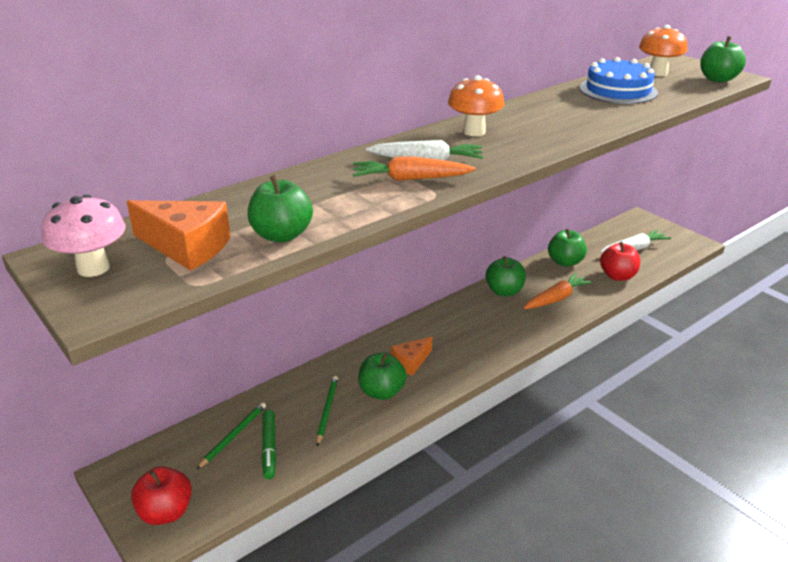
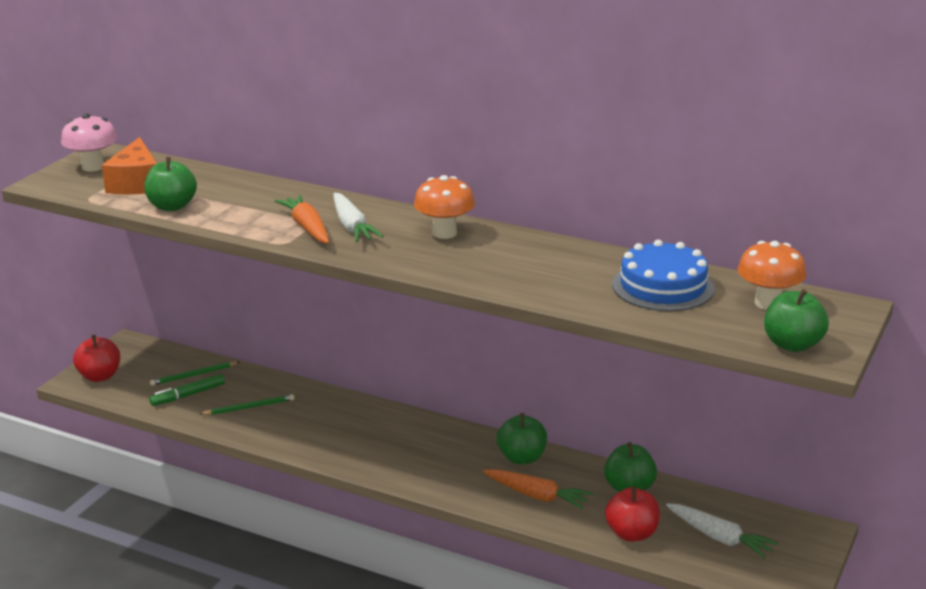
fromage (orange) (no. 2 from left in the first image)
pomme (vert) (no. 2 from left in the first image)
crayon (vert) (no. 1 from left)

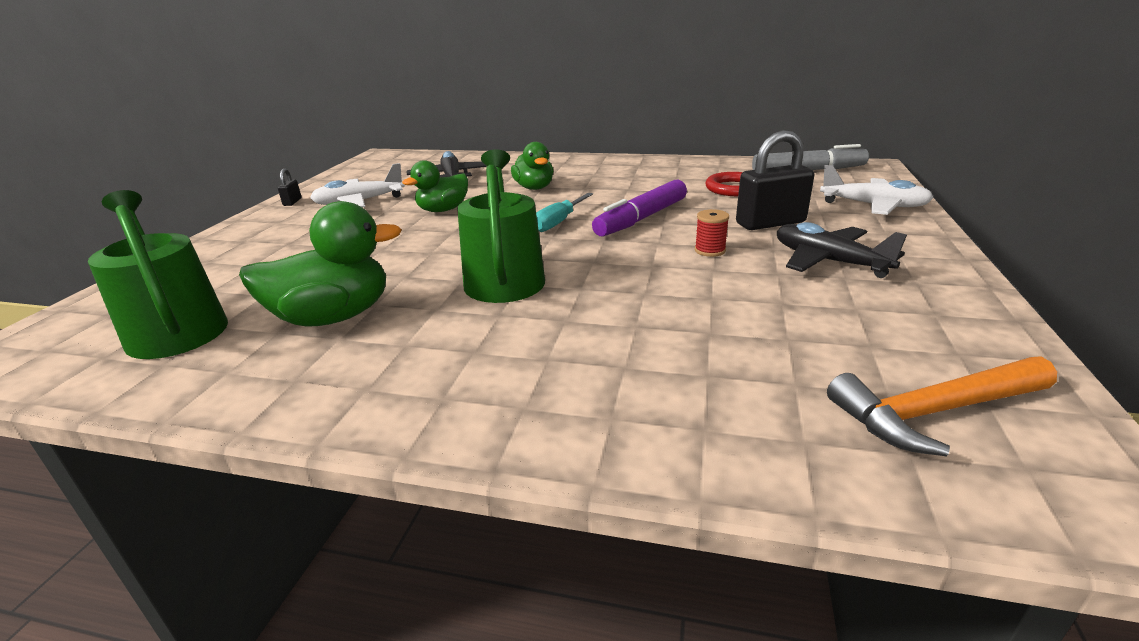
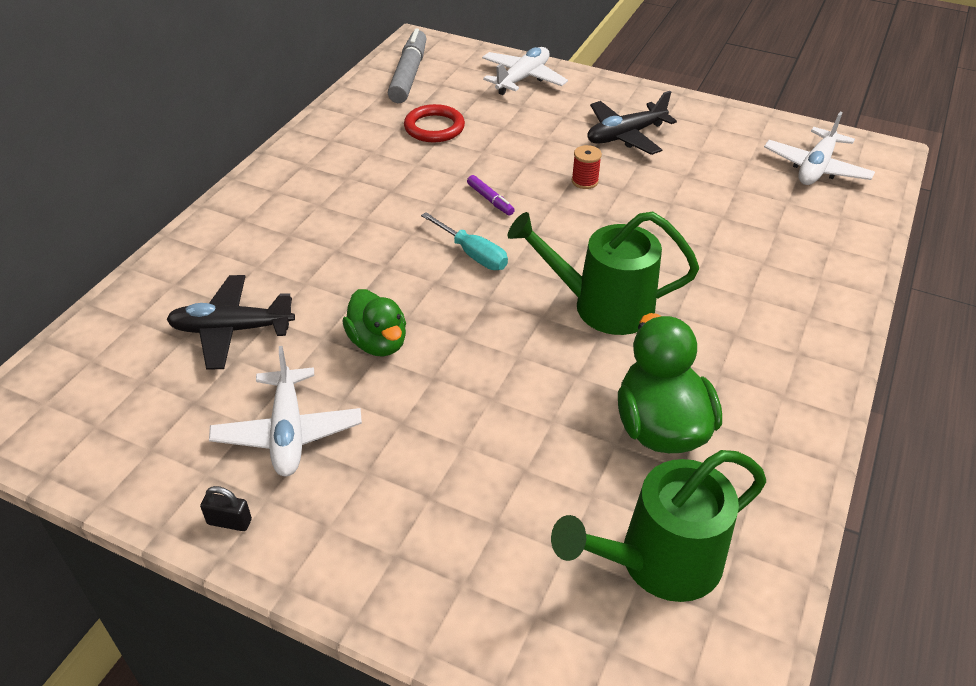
cadenas (noir) (no. 2 from left in the first image)
canard (vert) (no. 3 from left in the first image)
feutre (violet)
avion (blanc) (no. 3 from left)

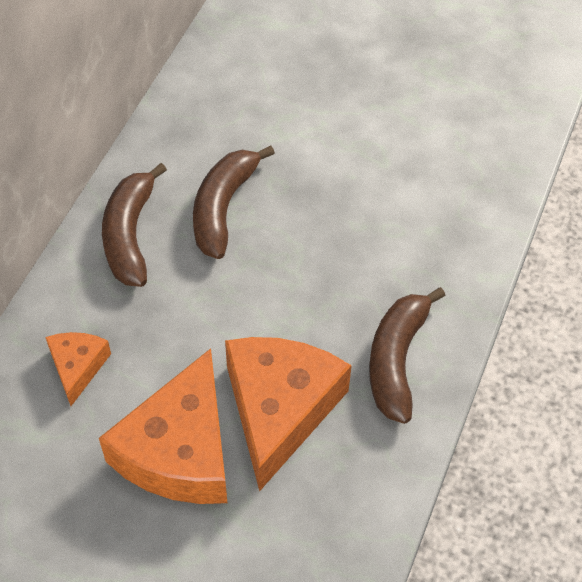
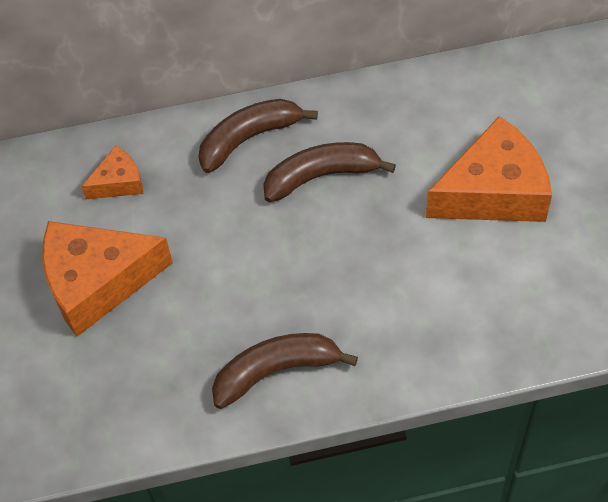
fromage (orange) (no. 3 from left)

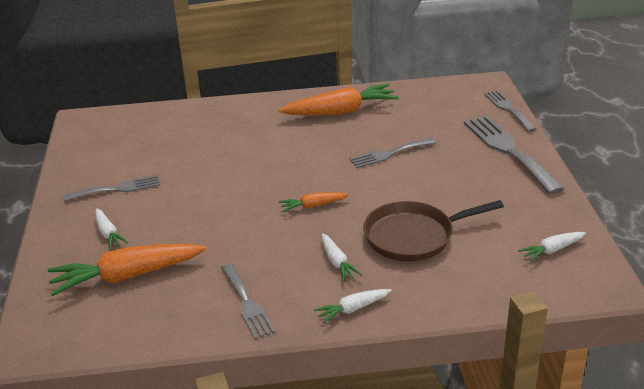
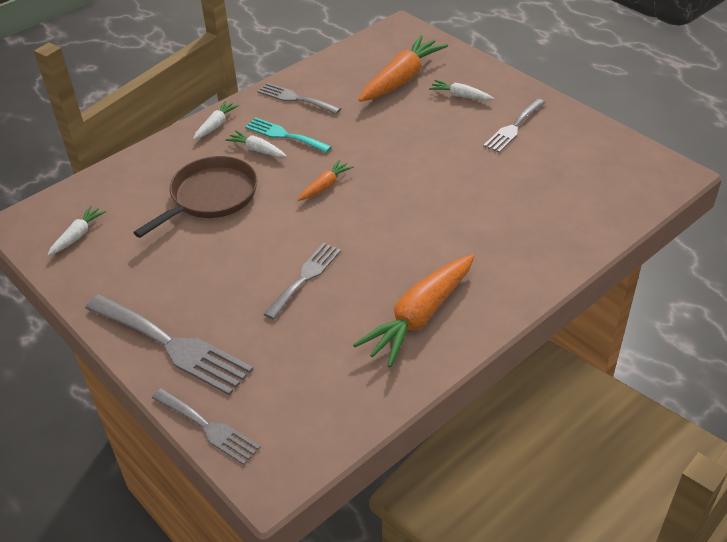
fourchette (turquoise)

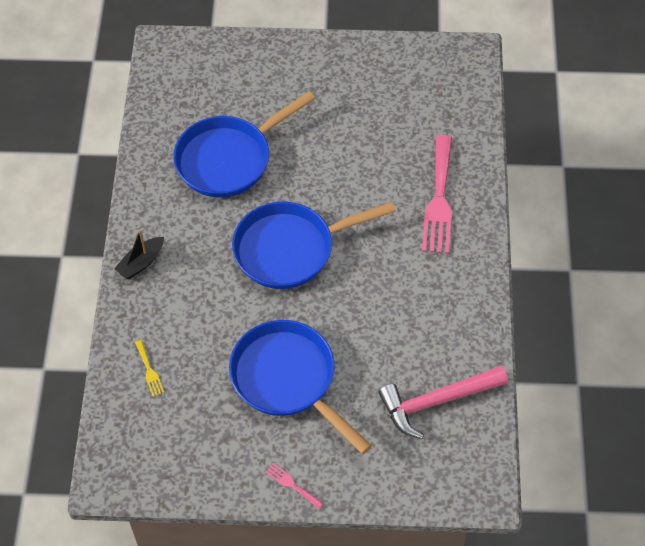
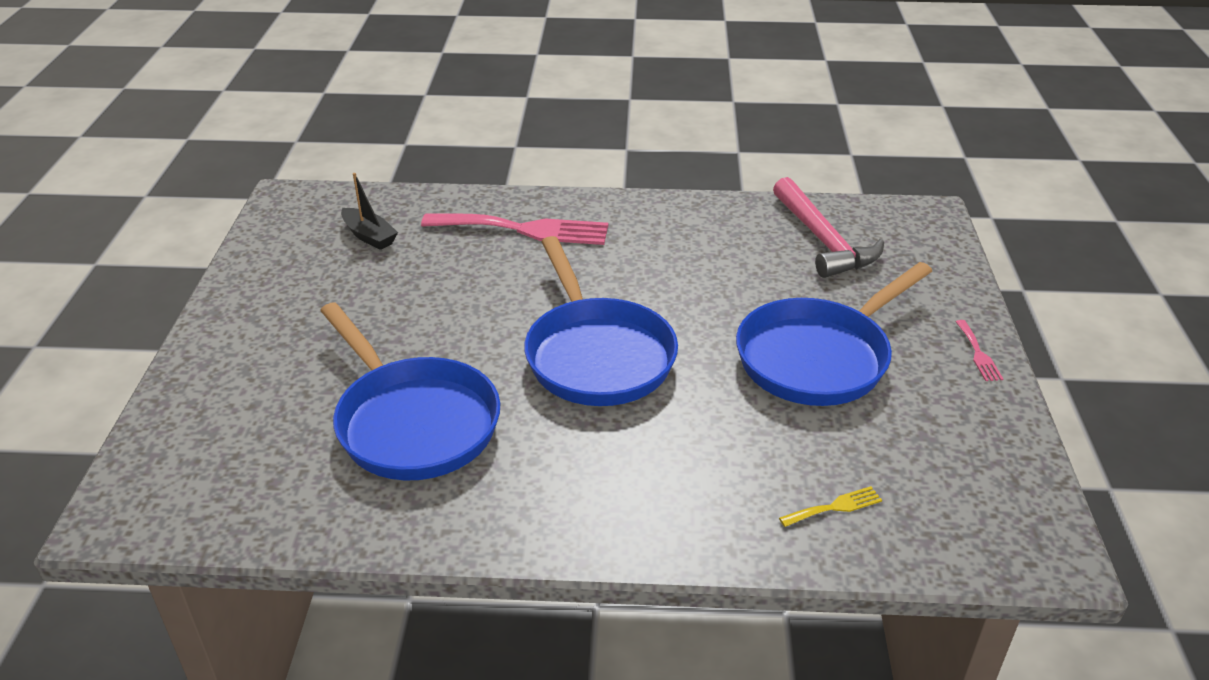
bateau (noir)
fourchette (rose) (no. 2 from left)

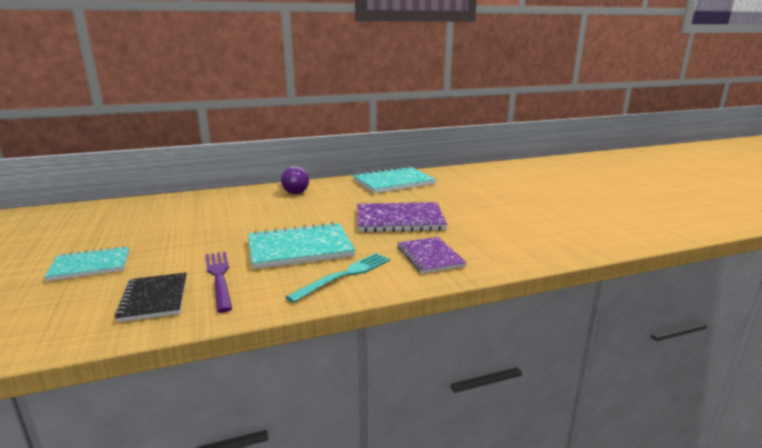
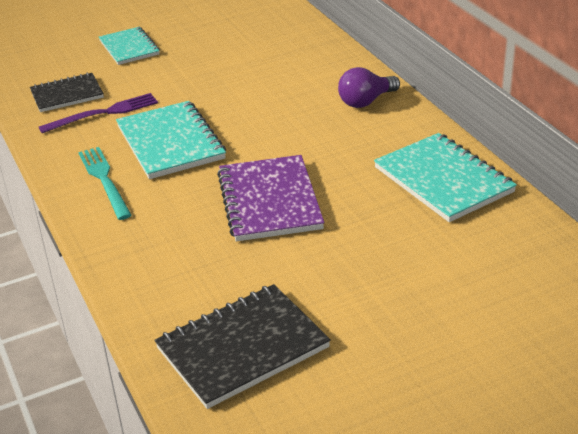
carnet (violet) (no. 2 from left in the first image)
fourchette (turquoise)
carnet (noir) (no. 2 from left)

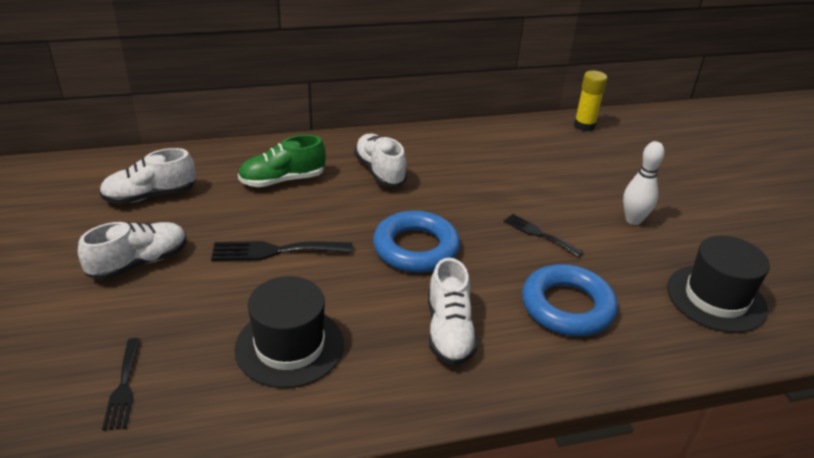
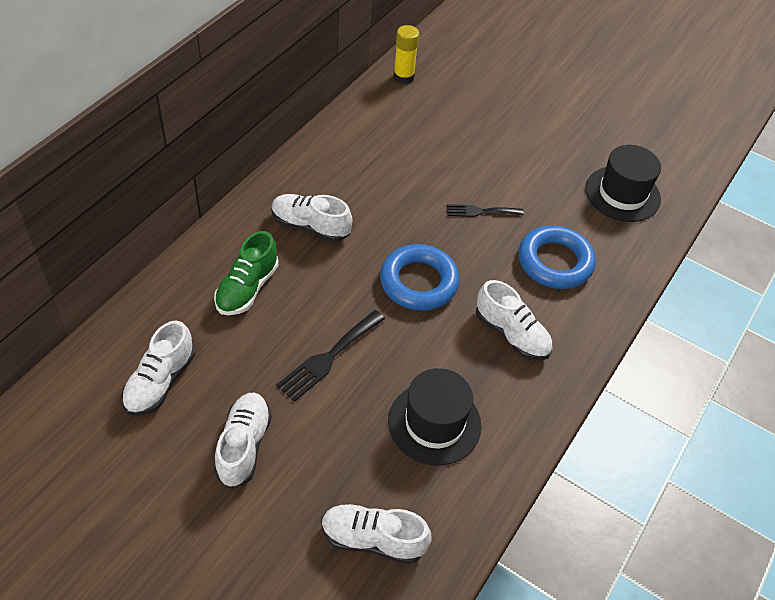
quille (blanc)
chaussure (blanc) (no. 4 from left)

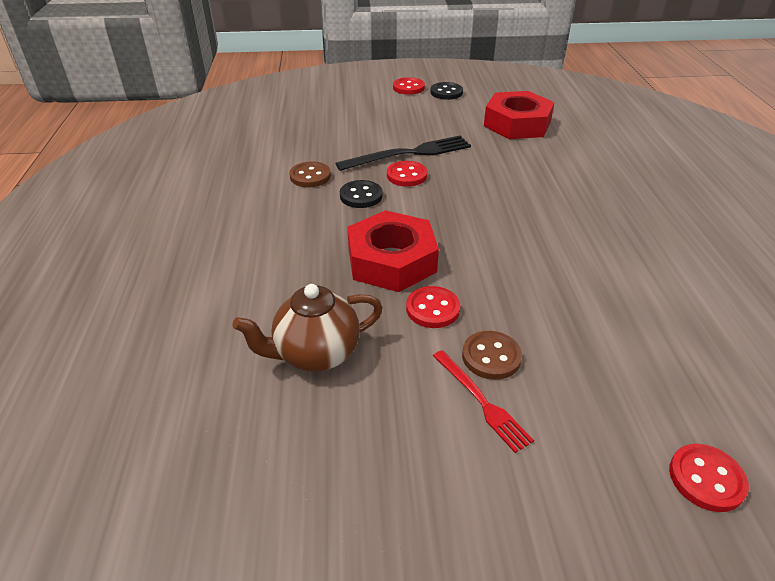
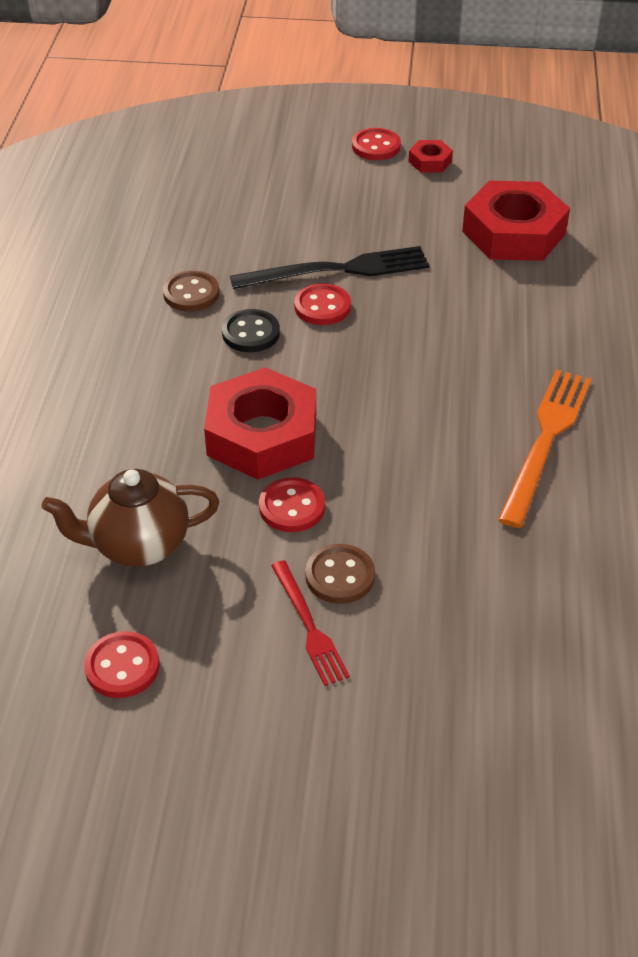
écrou (rouge) (no. 2 from left)
bouton (rouge) (no. 1 from left)
fourchette (orange)

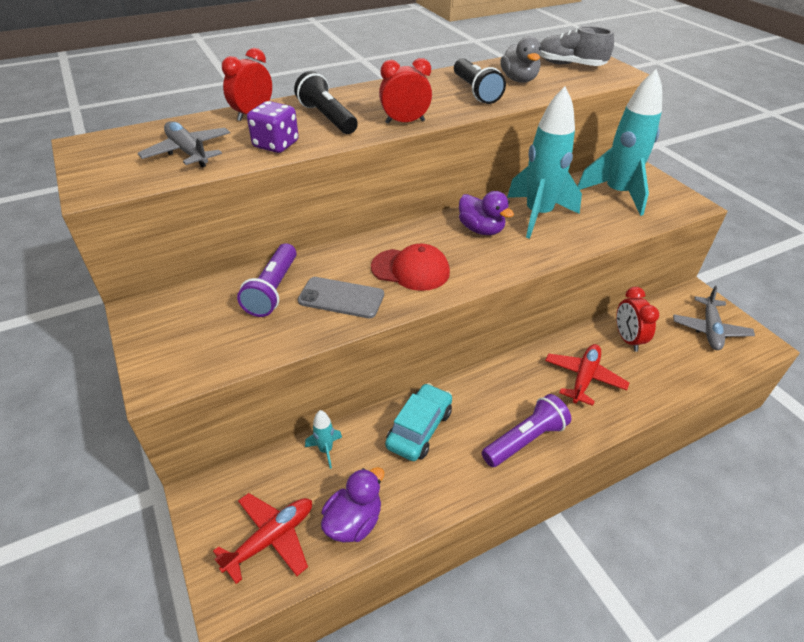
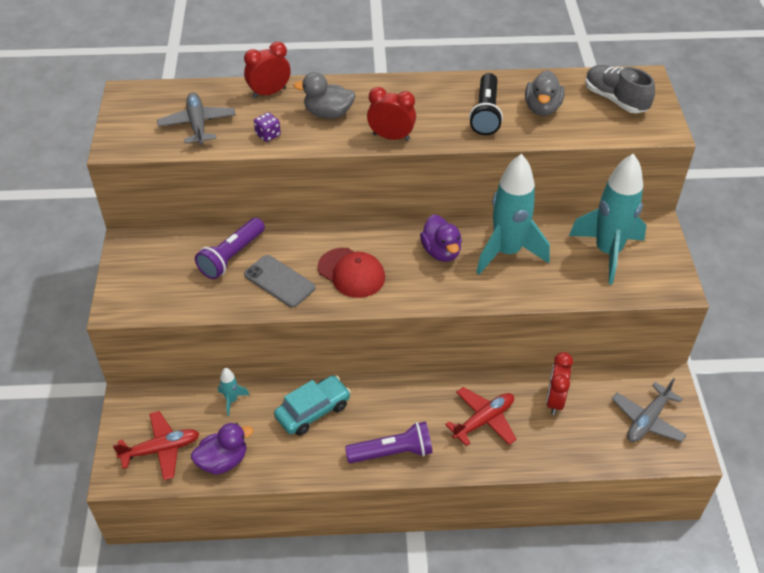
canard (gris) (no. 1 from left)
dé (violet)

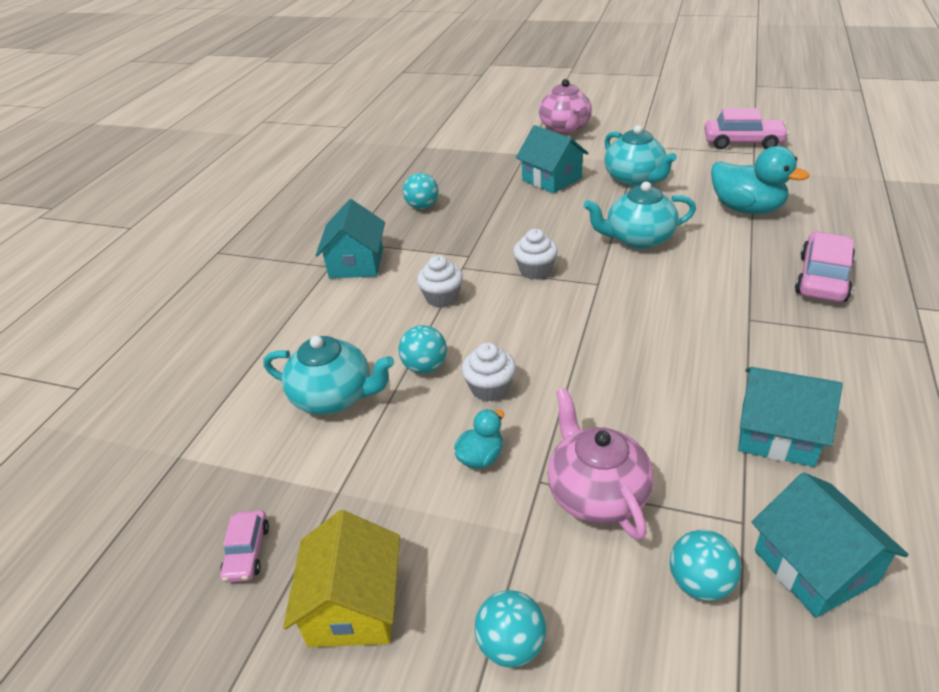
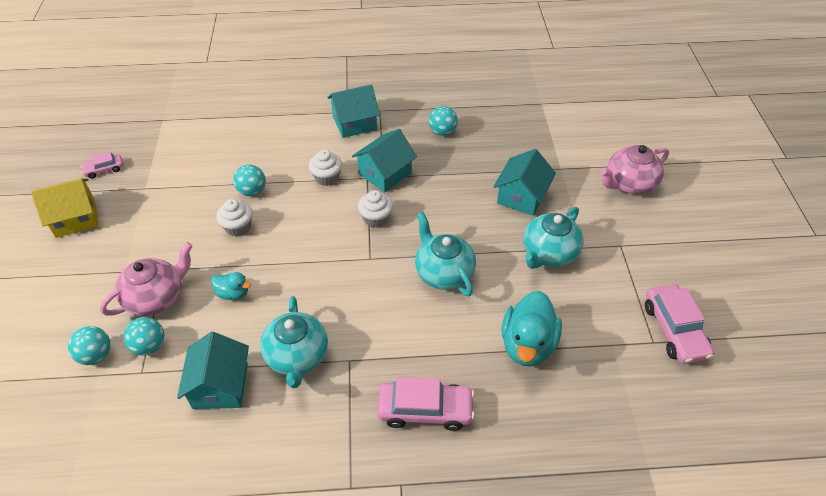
théière (turquoise) (no. 1 from left)
canard (turquoise) (no. 1 from left)
maison (turquoise) (no. 3 from left)
balle (turquoise) (no. 2 from left)

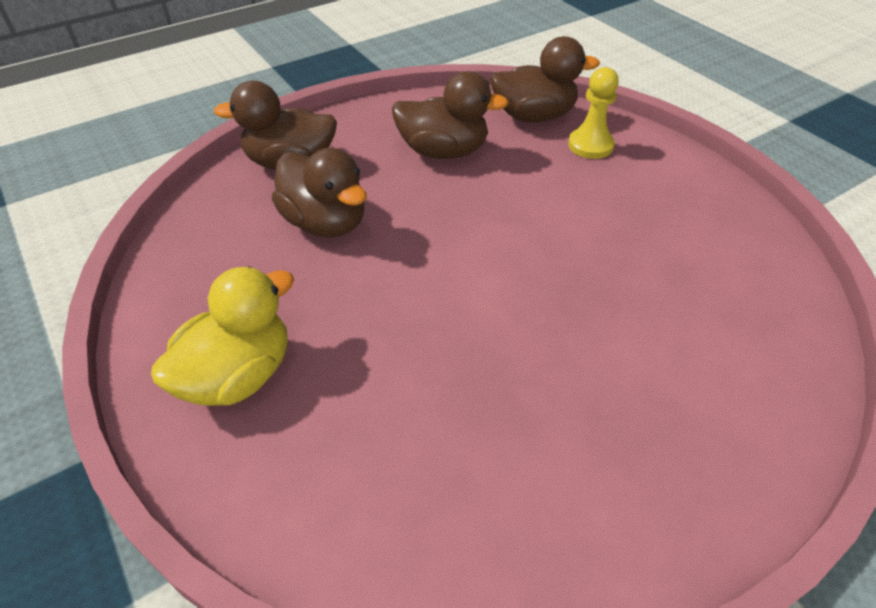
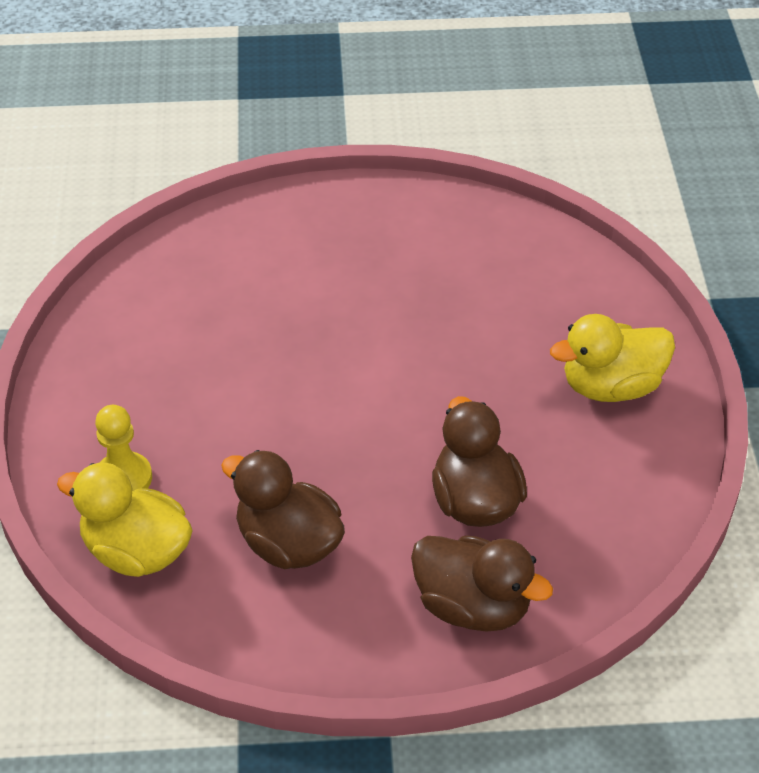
canard (jaune) (no. 1 from left)

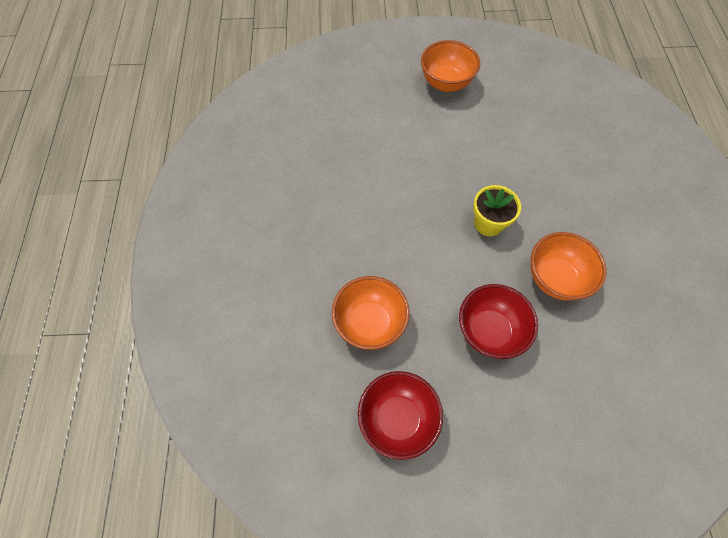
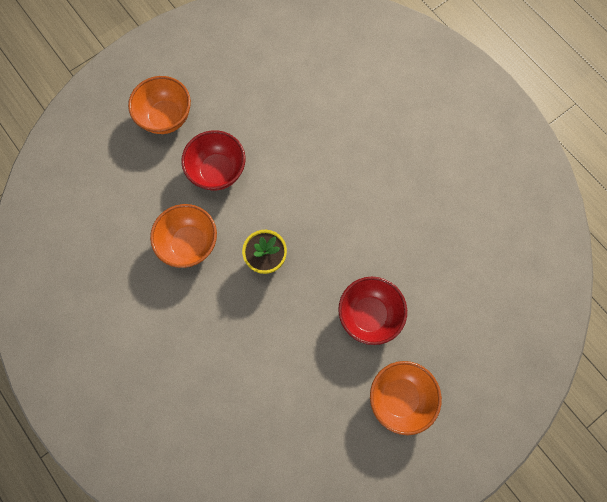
bol (orange) (no. 1 from left)
bol (rouge) (no. 2 from left)

